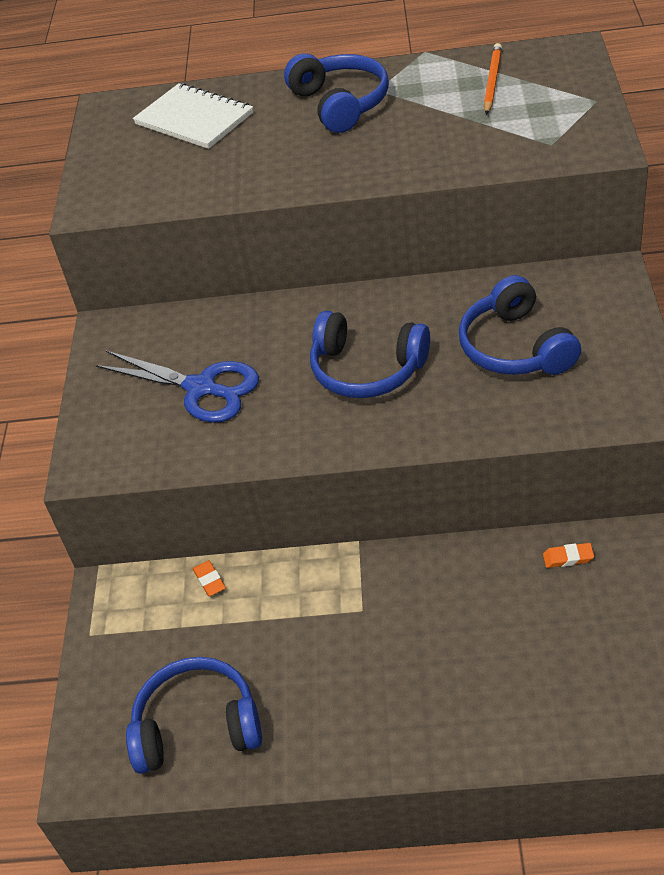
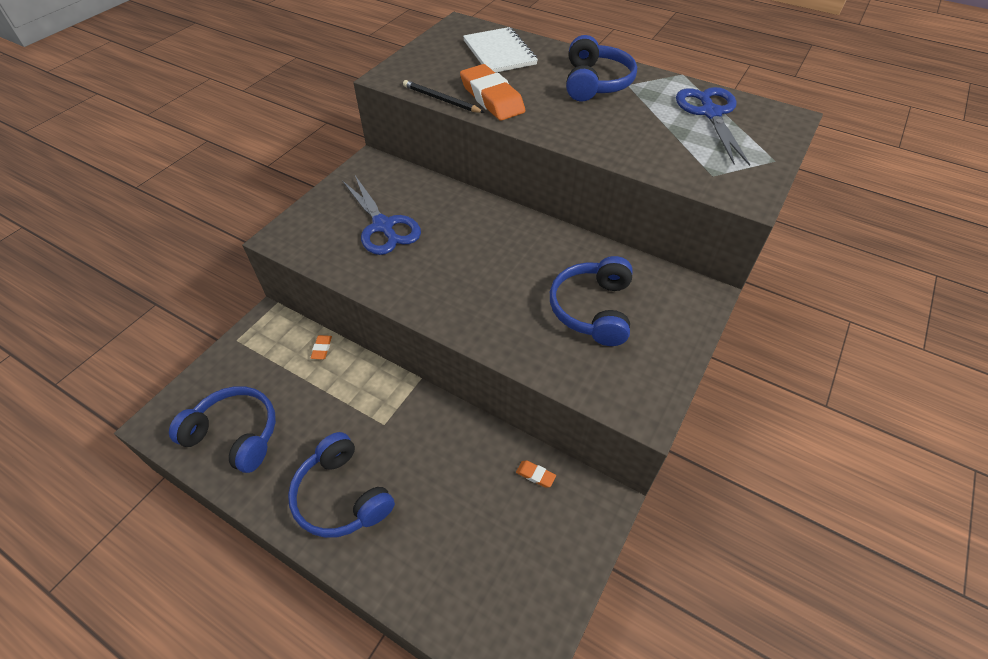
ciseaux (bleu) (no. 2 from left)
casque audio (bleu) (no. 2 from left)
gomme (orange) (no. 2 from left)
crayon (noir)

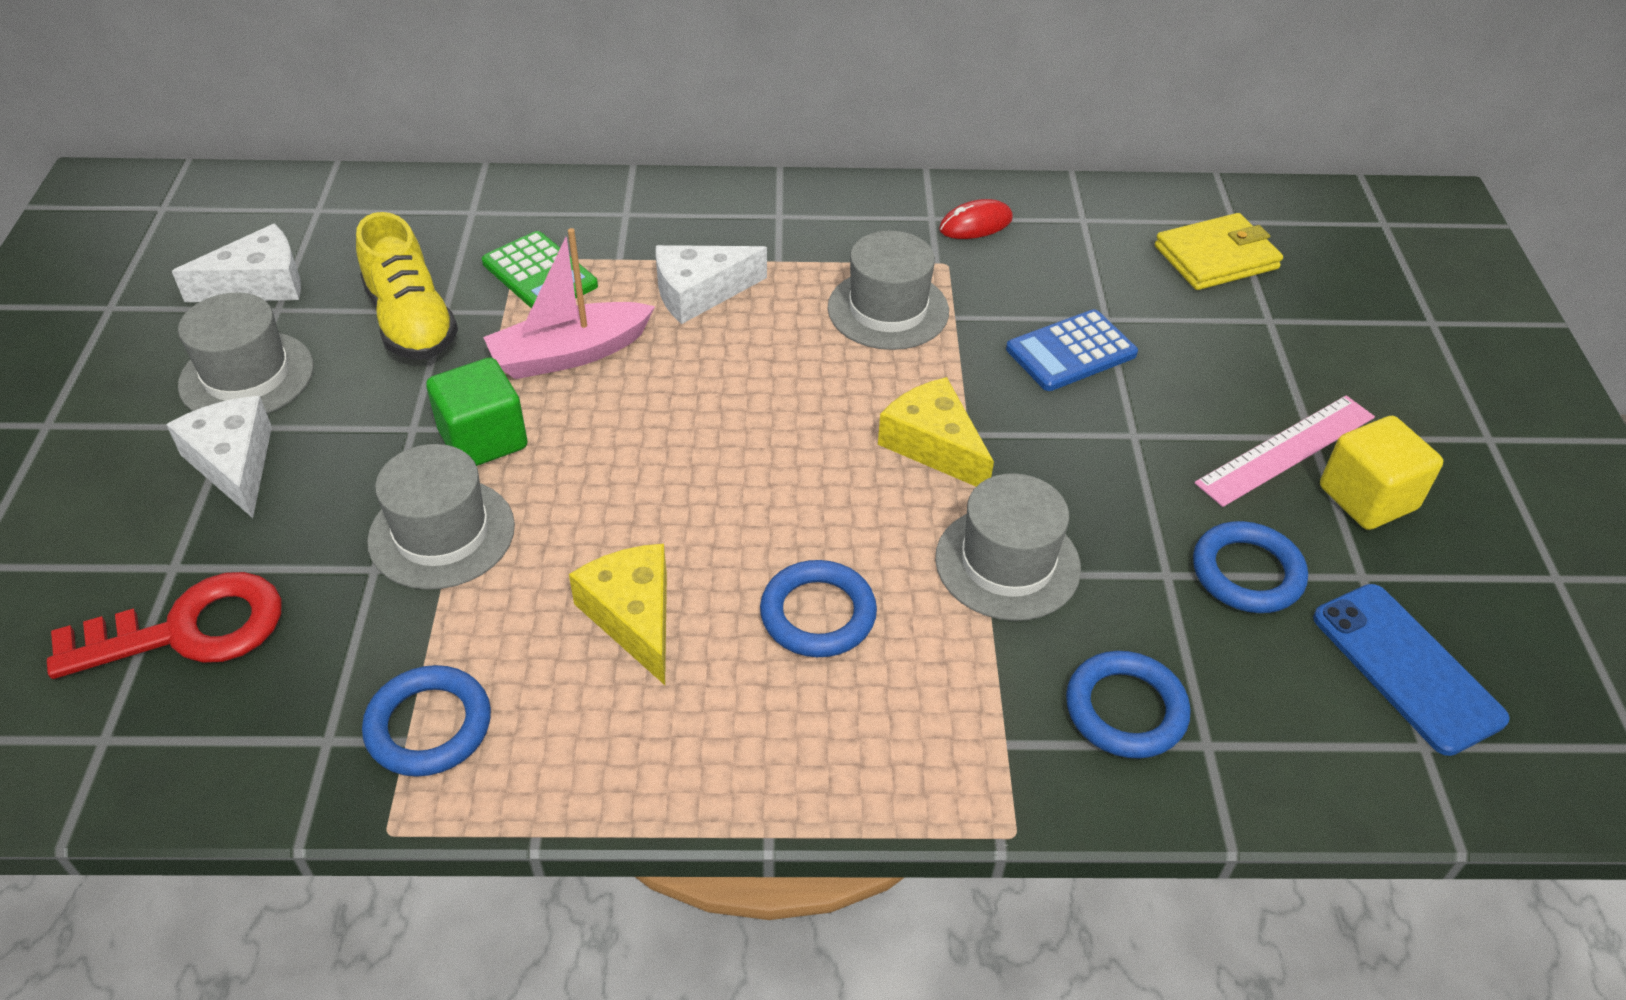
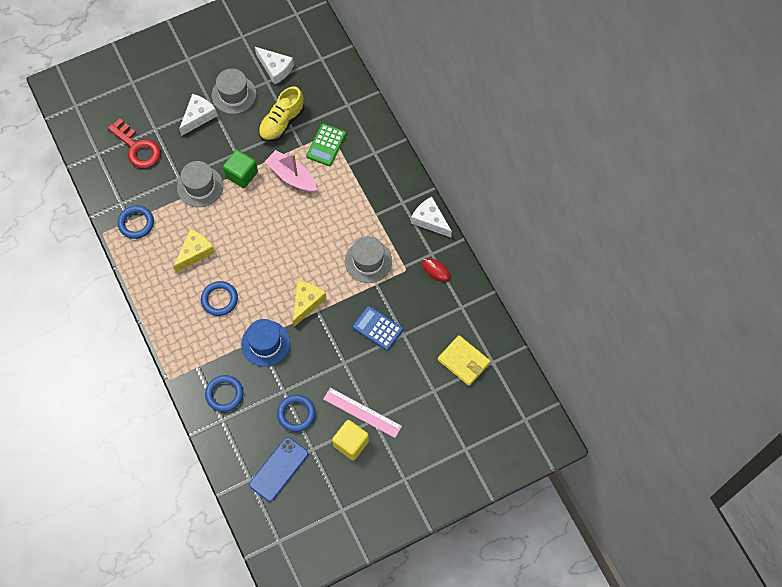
fromage (blanc) (no. 3 from left)
chapeau (bleu)

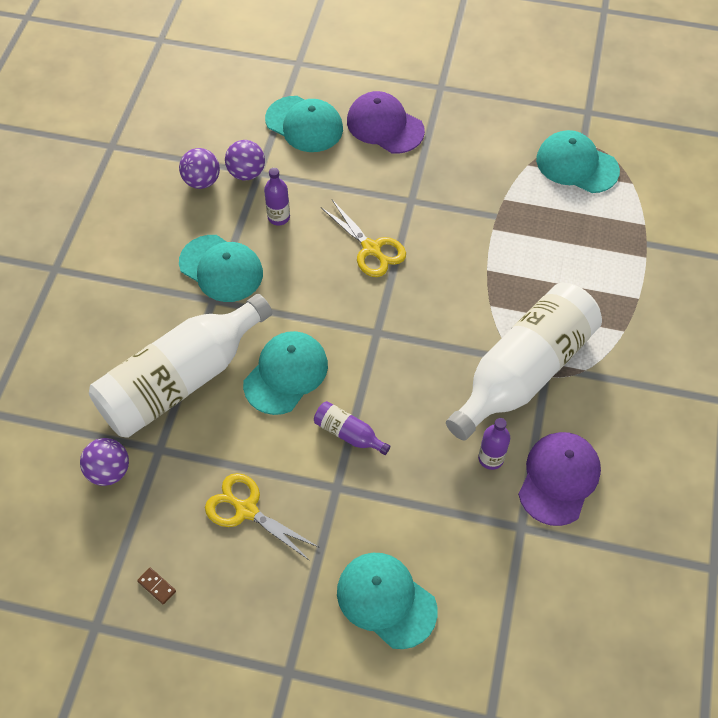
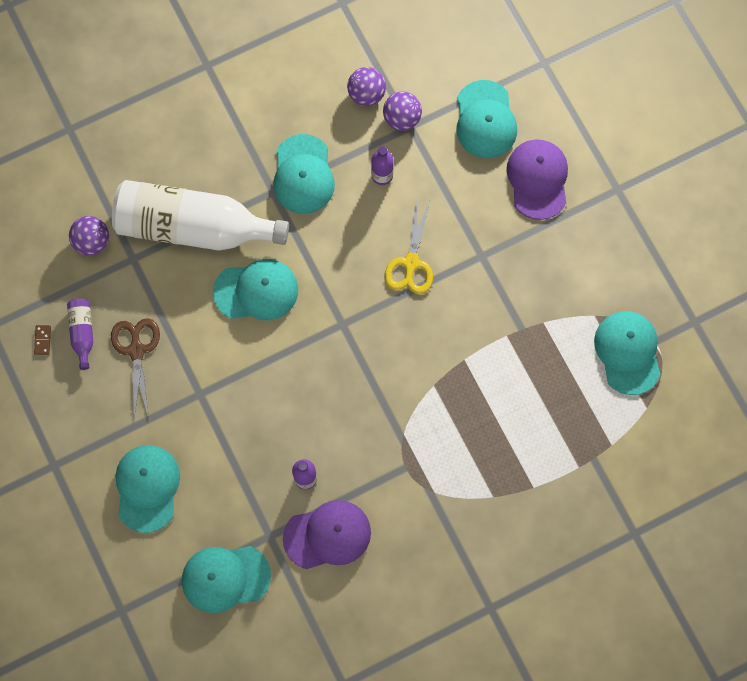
bouteille (blanc) (no. 2 from left in the first image)
bouteille (violet) (no. 1 from left)
ciseaux (marron)
casquette (turquoise) (no. 2 from left)

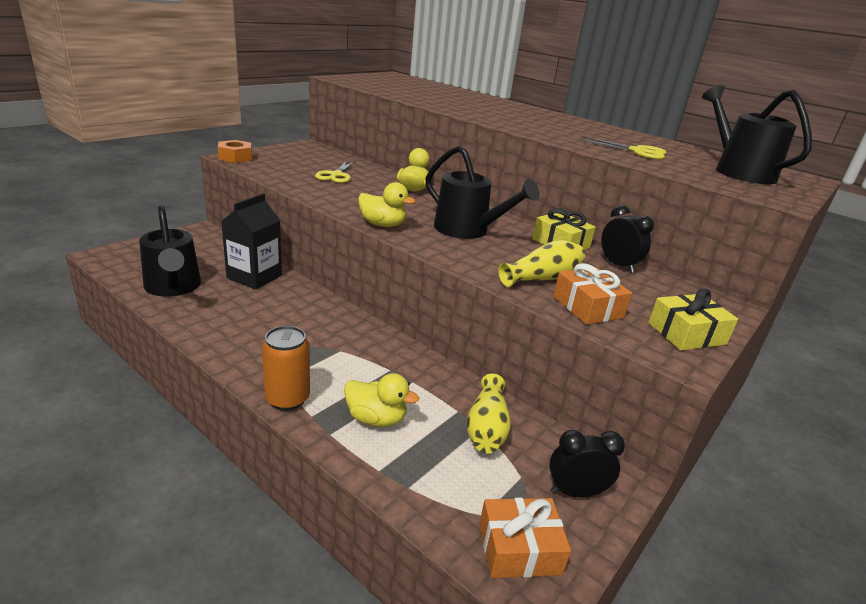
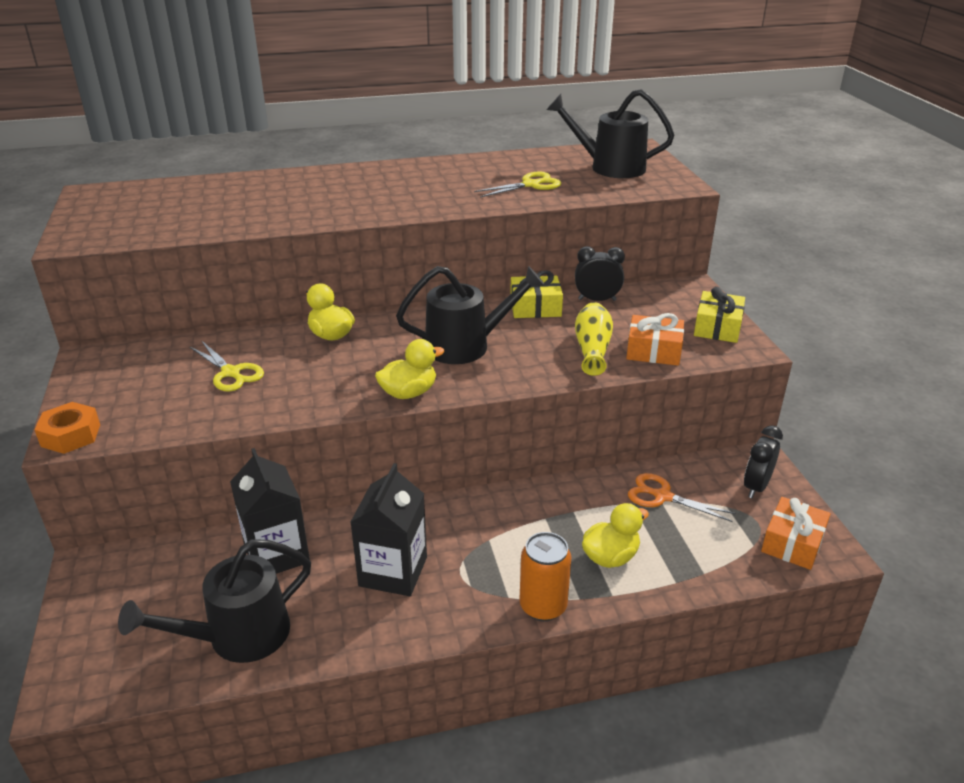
arrosoir (noir) (no. 1 from left)
ciseaux (orange)
brique de lait (noir) (no. 2 from left)

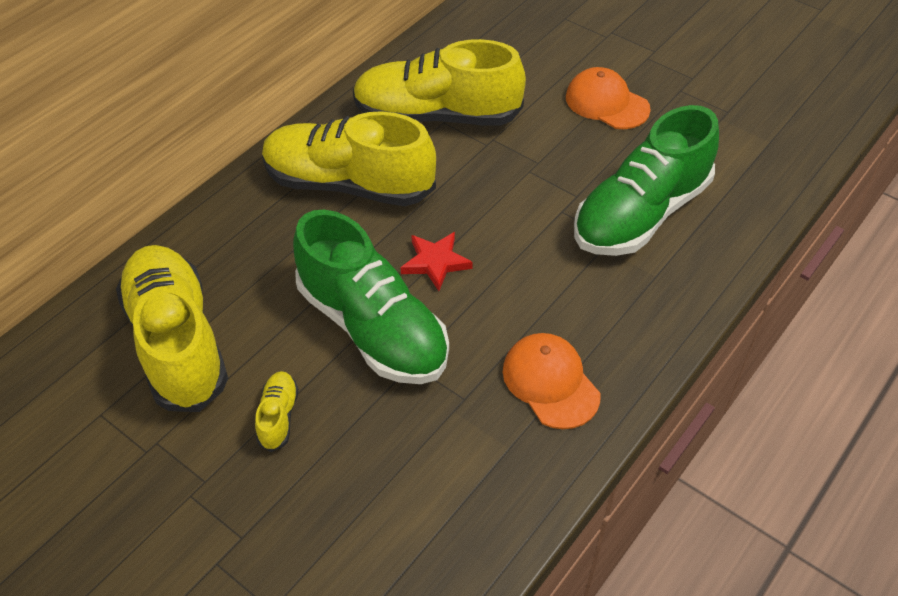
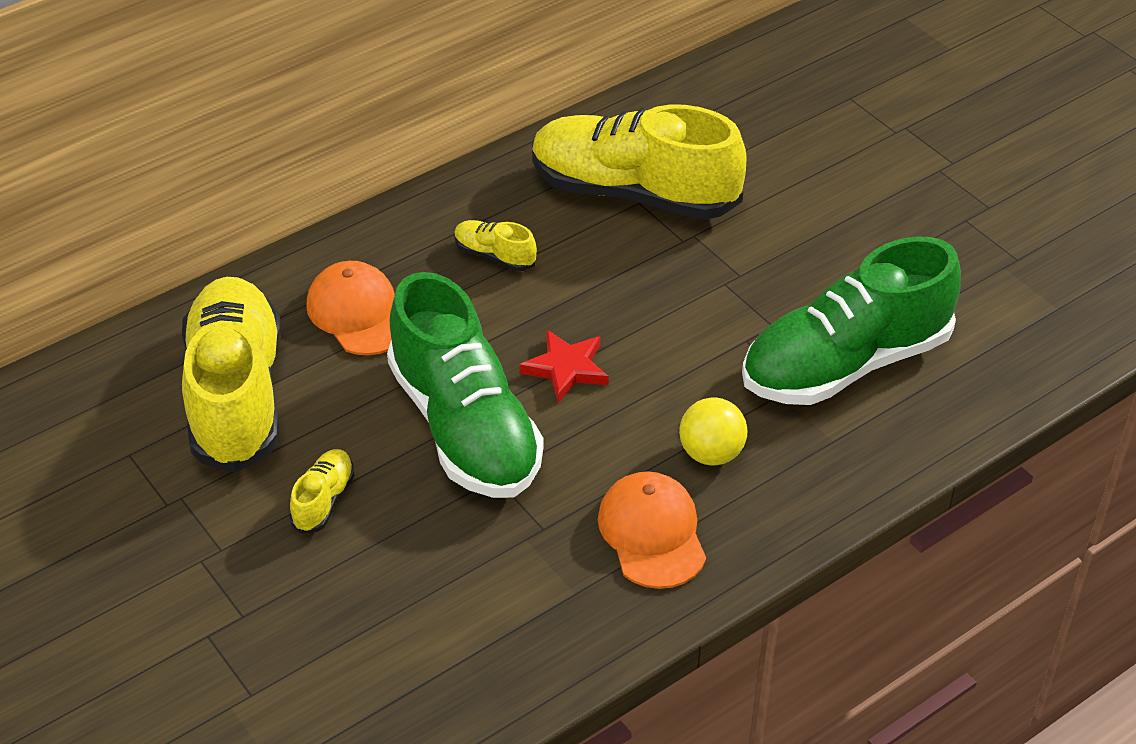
casquette (orange) (no. 1 from left)
chaussure (jaune) (no. 3 from left)
balle (jaune)

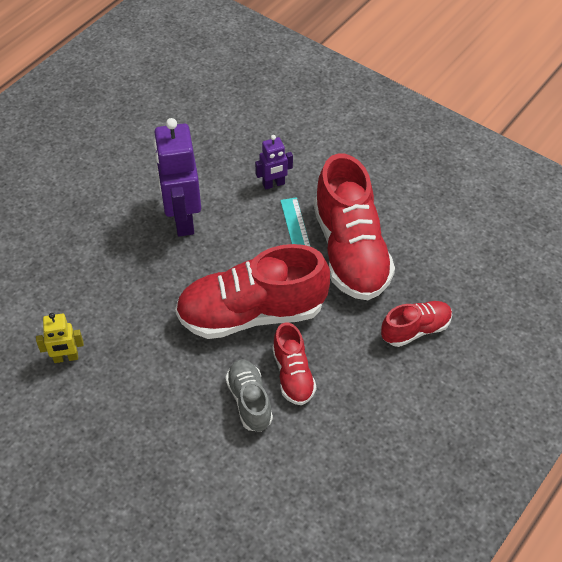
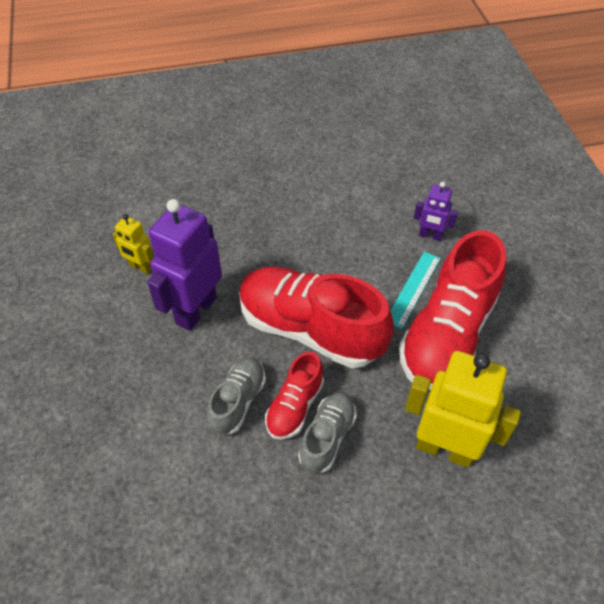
robot (violet) (no. 1 from left)
robot (jaune) (no. 2 from left)
chaussure (gris) (no. 2 from left)

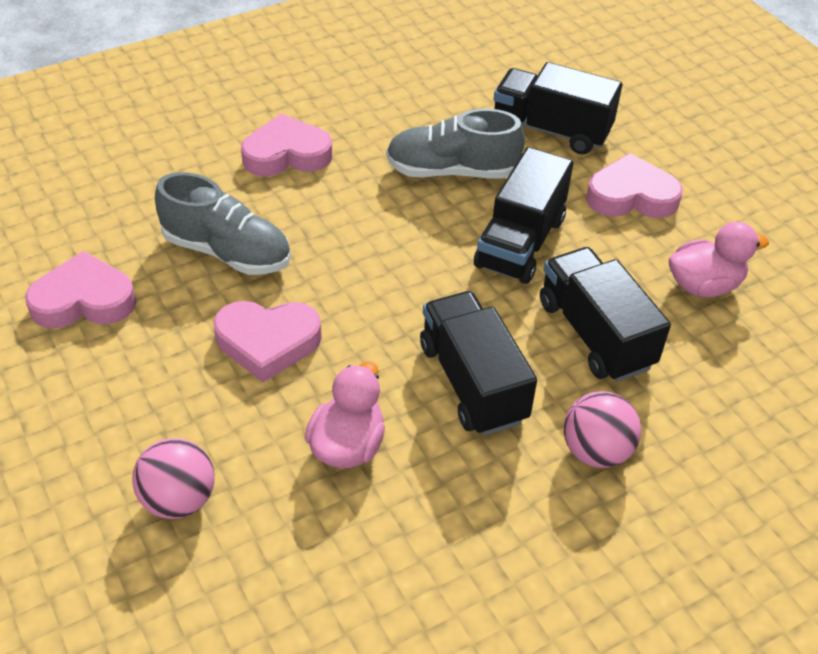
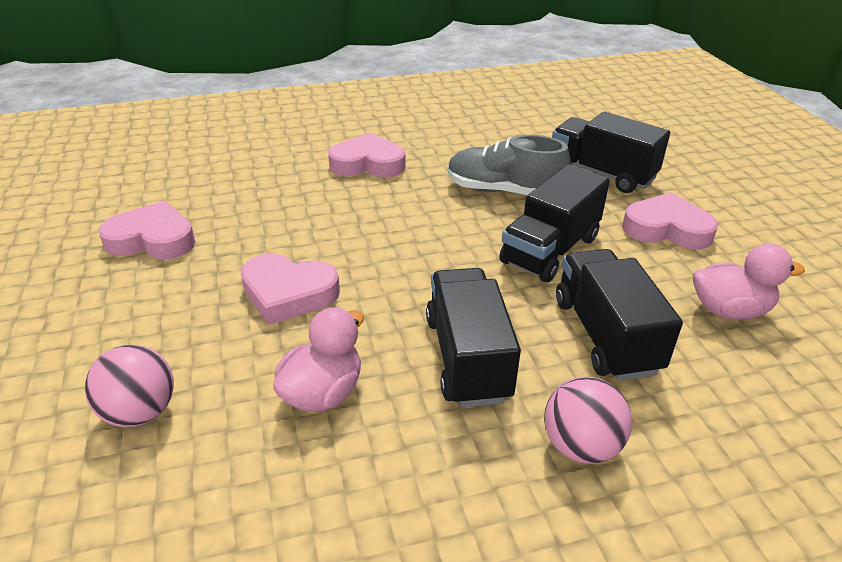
chaussure (gris) (no. 1 from left in the first image)

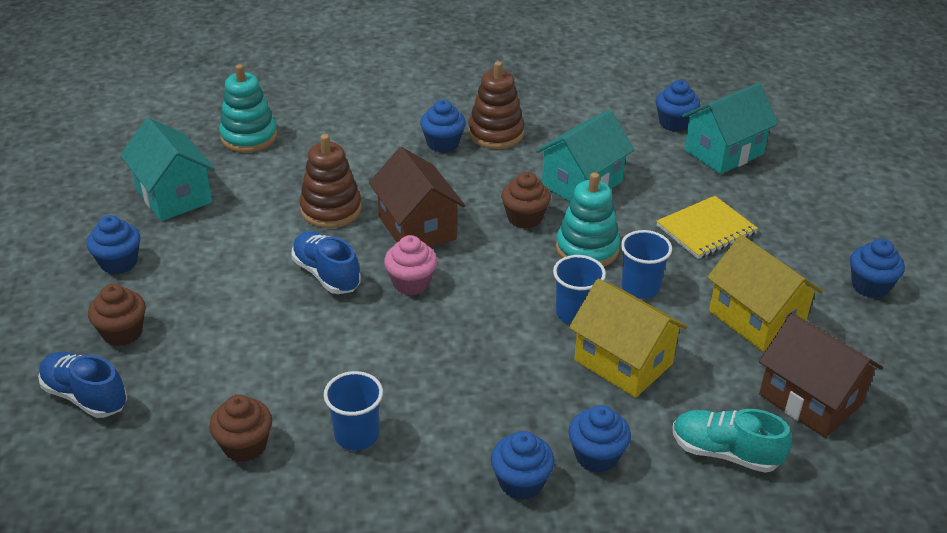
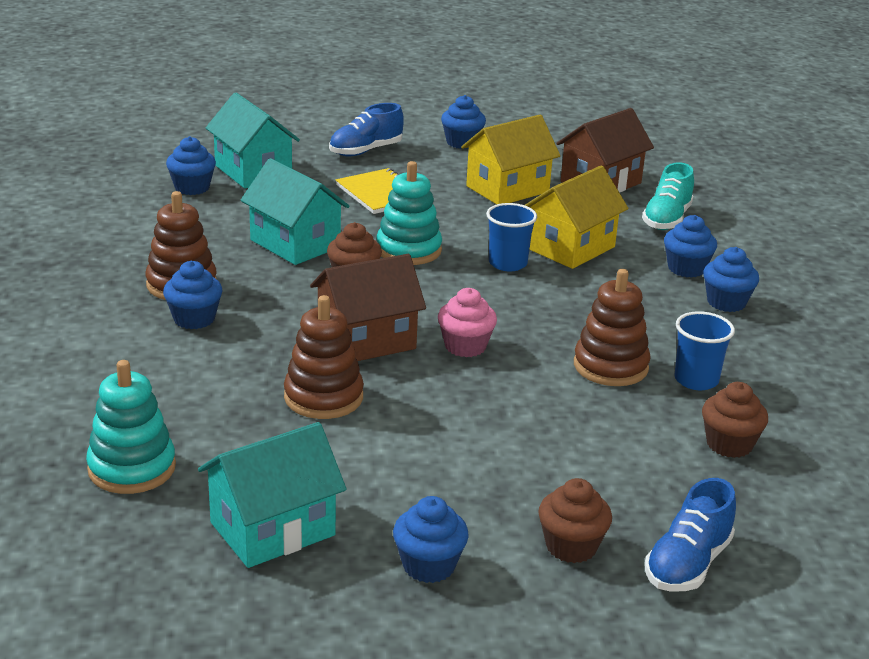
gobelet (bleu) (no. 3 from left in the first image)
chaussure (bleu) (no. 1 from left)
jouet à empiler (marron) (no. 3 from left)

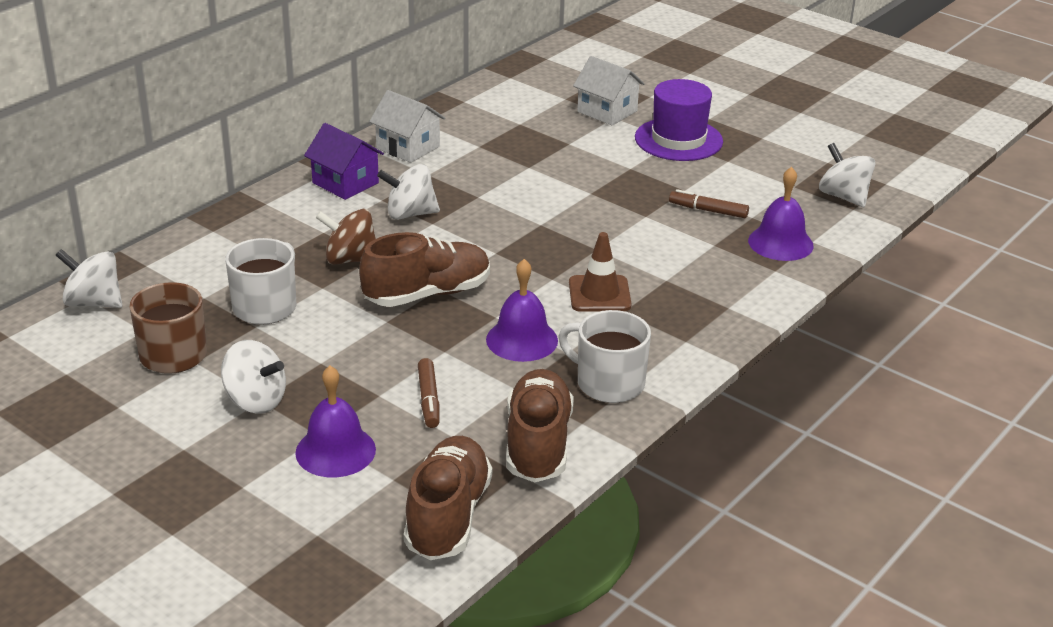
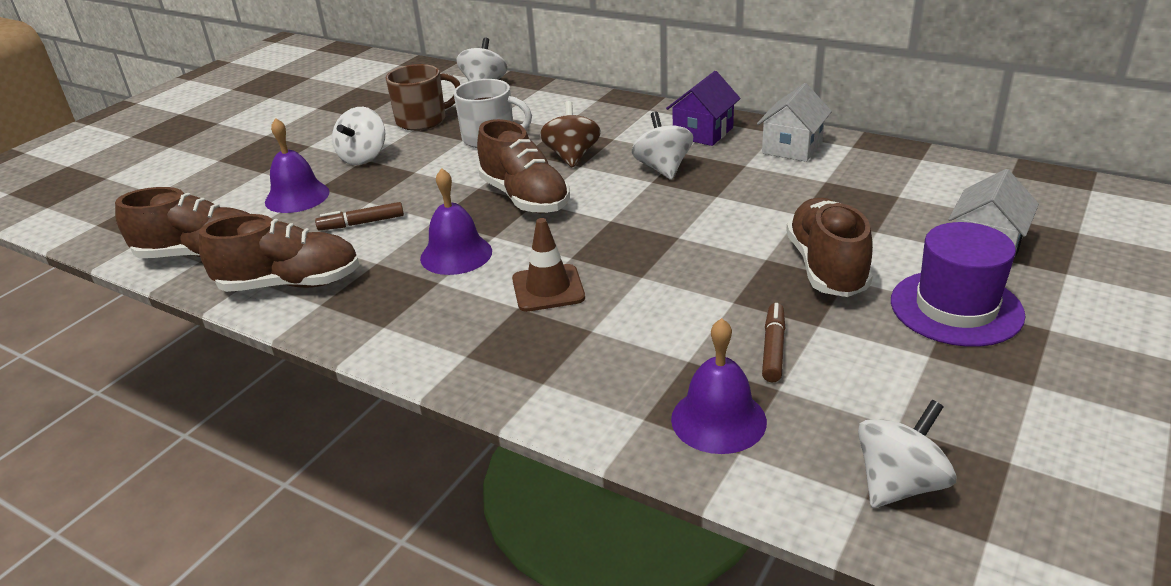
tasse (blanc) (no. 2 from left in the first image)
chaussure (marron) (no. 4 from left)

